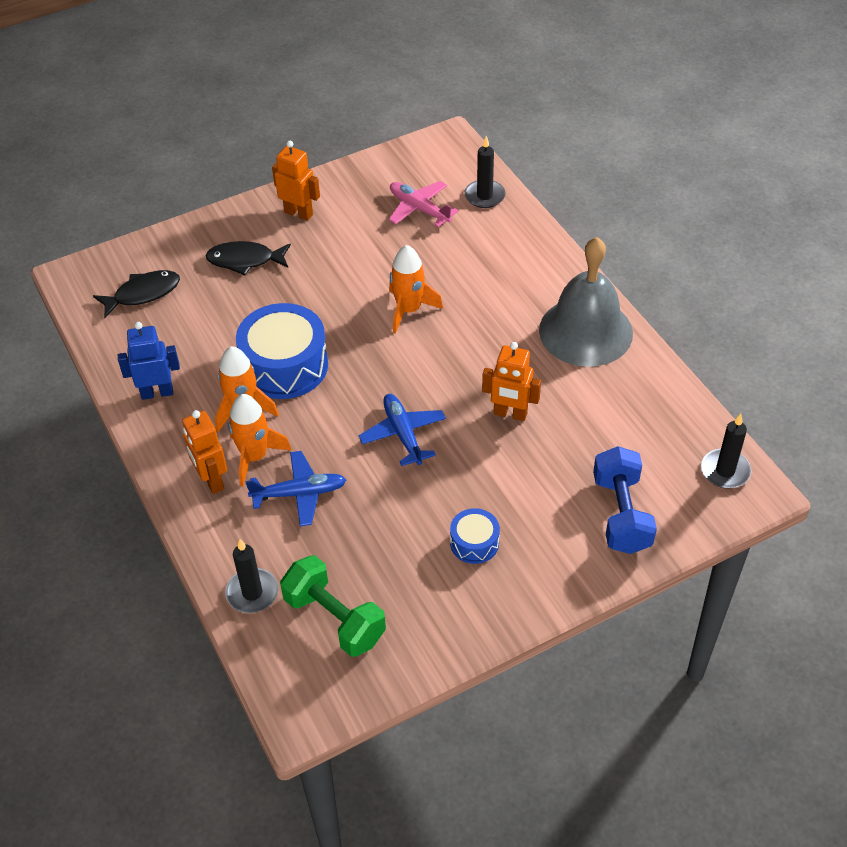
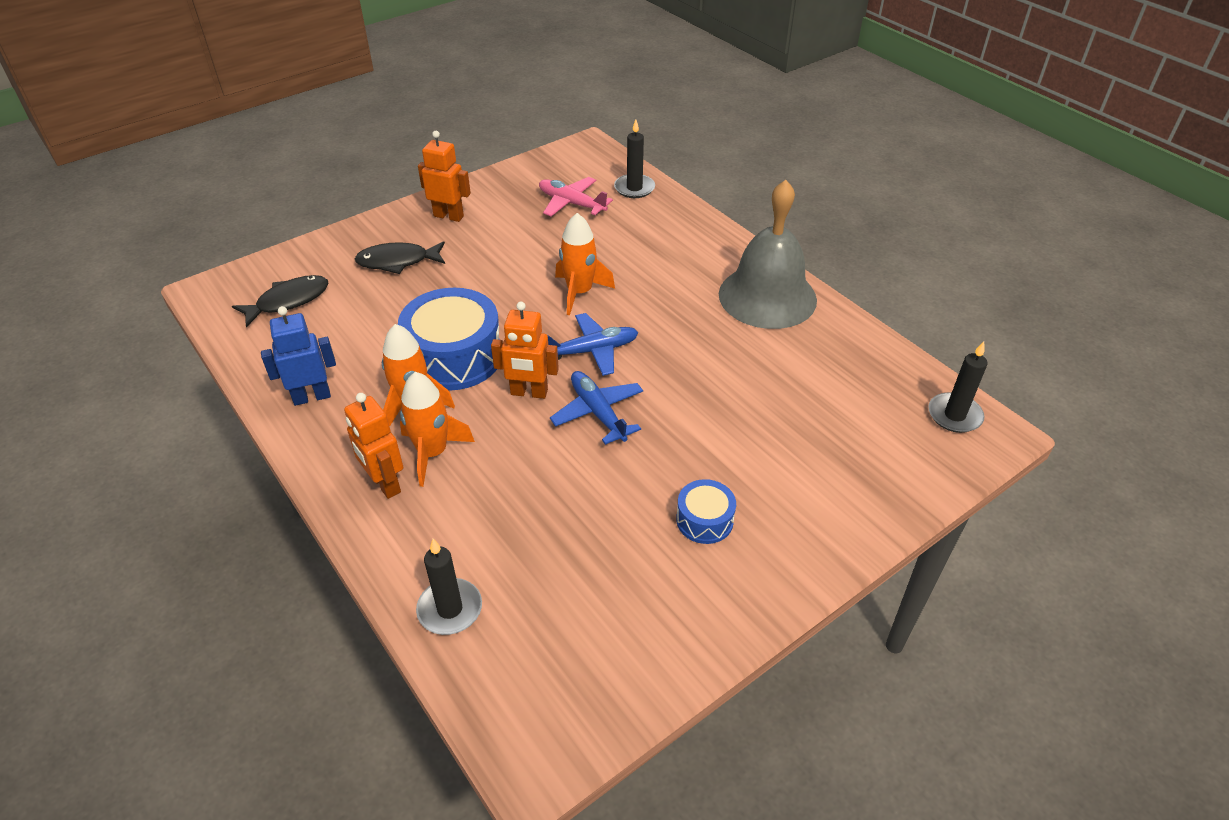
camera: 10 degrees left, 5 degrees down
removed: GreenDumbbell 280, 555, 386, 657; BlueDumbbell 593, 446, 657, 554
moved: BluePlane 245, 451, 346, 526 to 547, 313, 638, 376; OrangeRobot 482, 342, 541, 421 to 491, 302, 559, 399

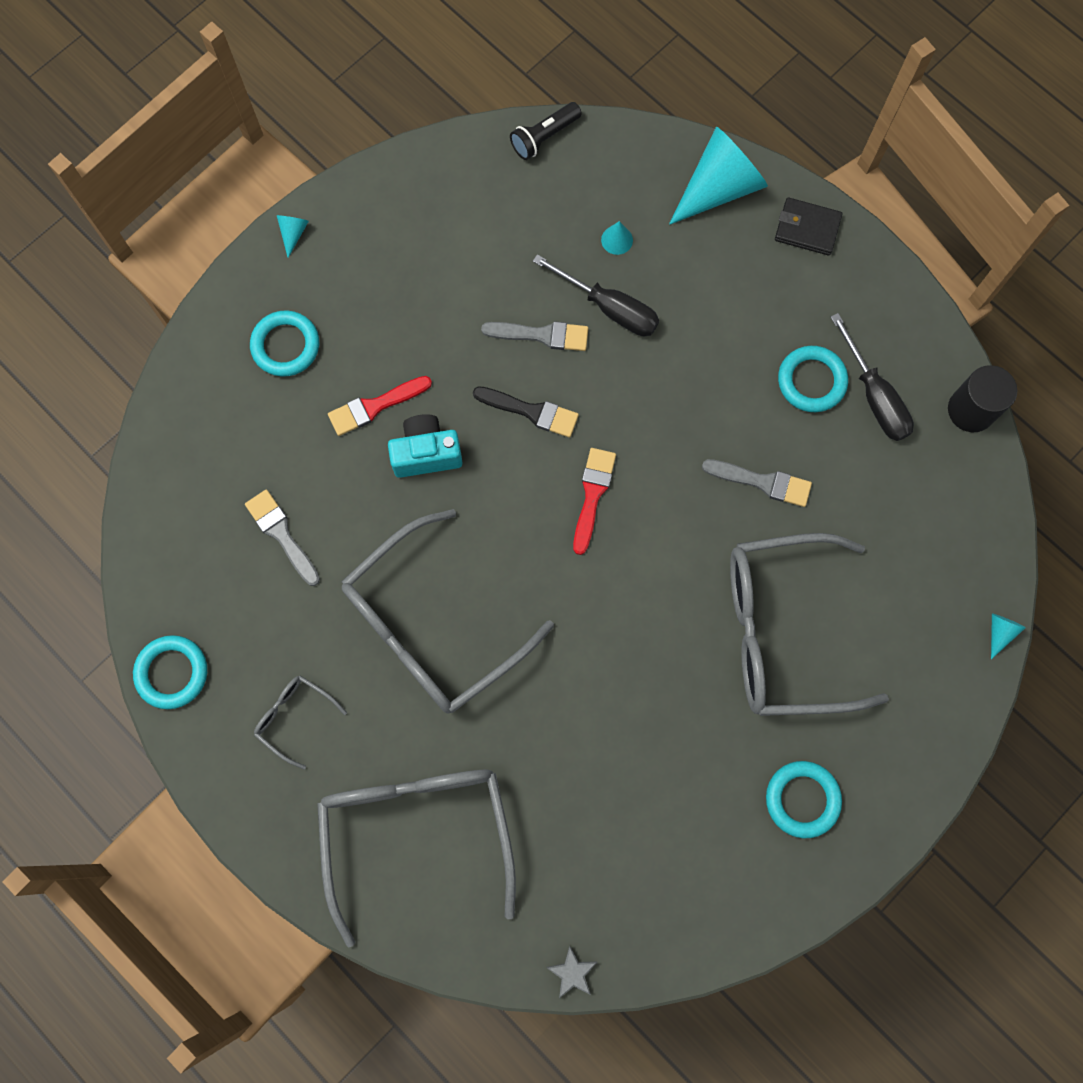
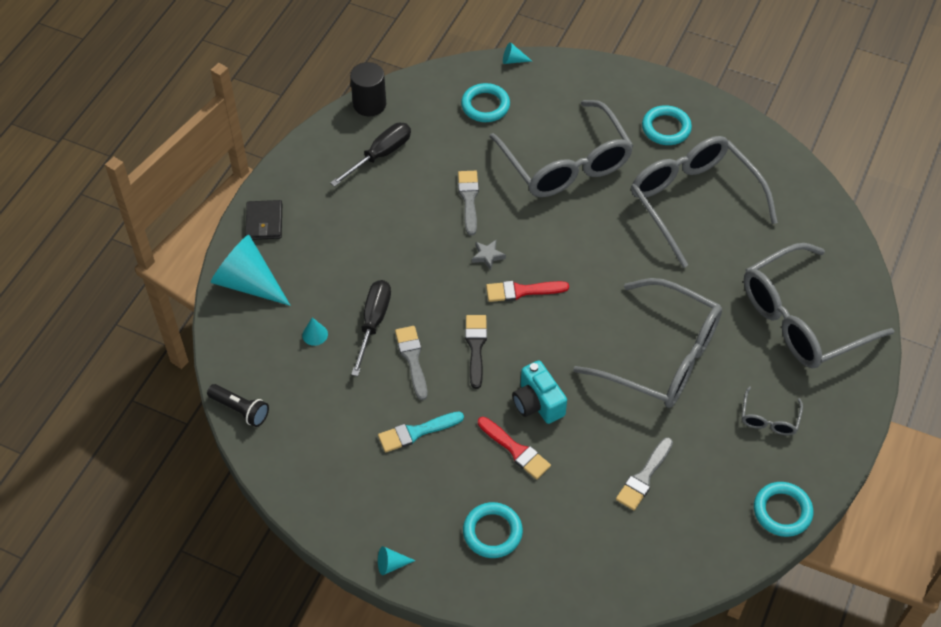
camera: 110 degrees left, 20 degrees down
added: TurquoiseBrush 378, 411, 464, 453; GreyGlasses 631, 136, 778, 268
moved: GreyStar 546, 946, 597, 998 to 472, 240, 506, 271; TurquoiseRing 778, 346, 848, 412 to 461, 83, 510, 122

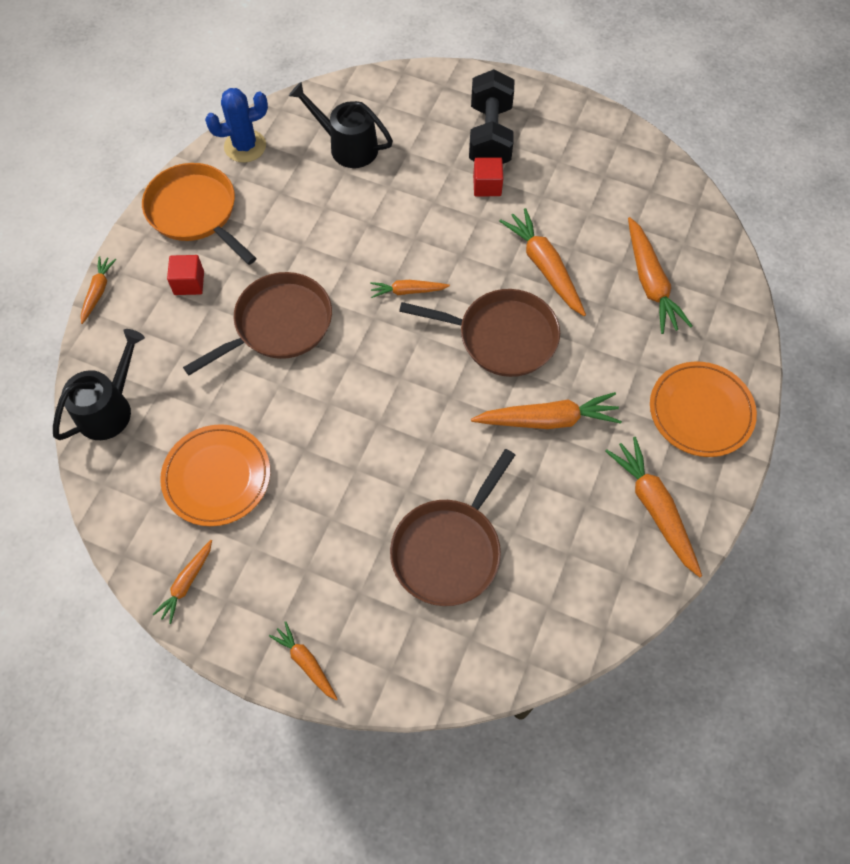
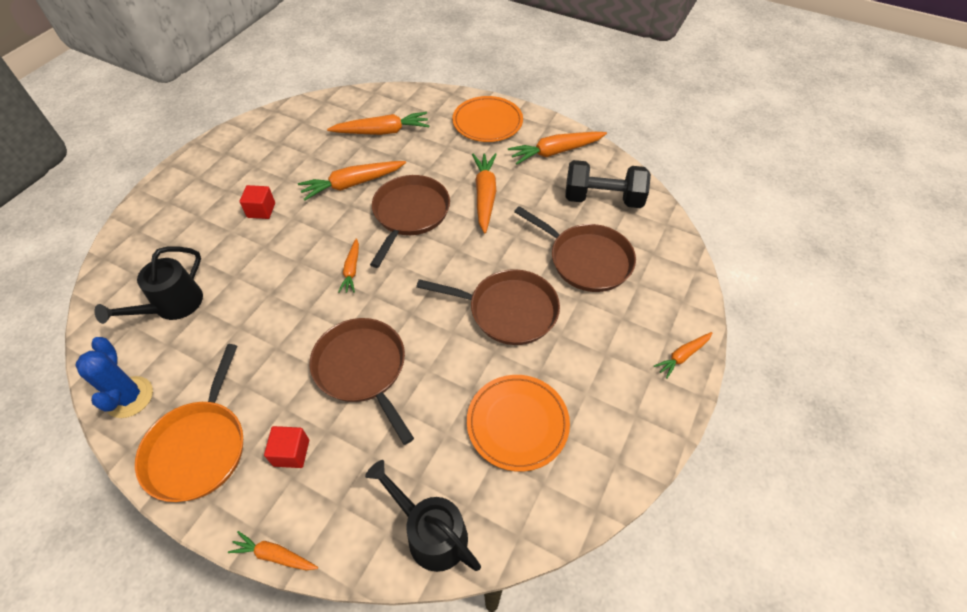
camera: 85 degrees left, 10 degrees down
removed: OrangeCarrot 153, 540, 212, 624
added: BrownPan 416, 269, 560, 345
moved: BlackDumbbell 469, 69, 514, 164 to 565, 160, 651, 208
turned: OrangePan 142, 163, 256, 265 = 135, 344, 243, 502 45 degrees counterclockwise

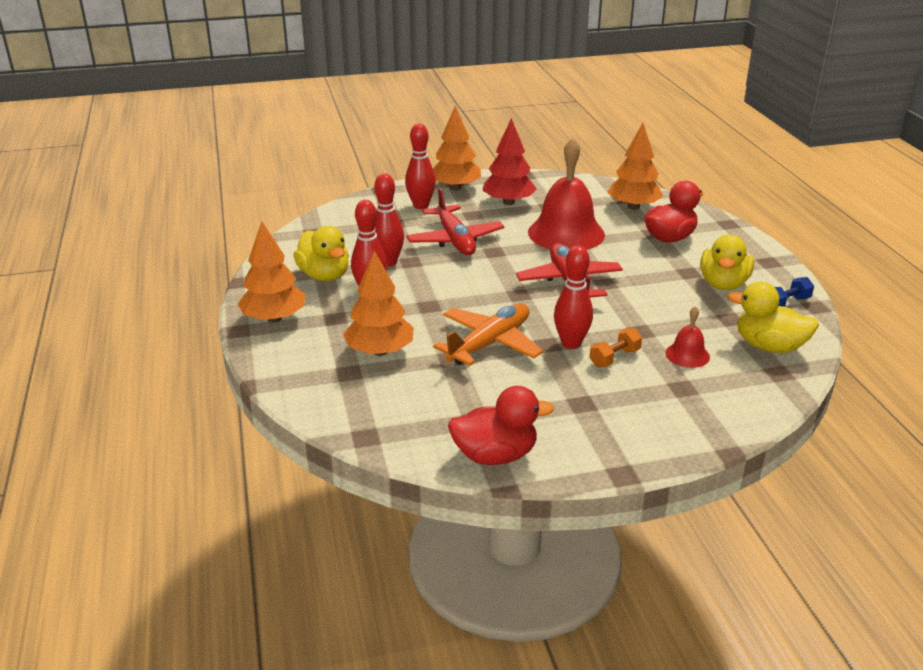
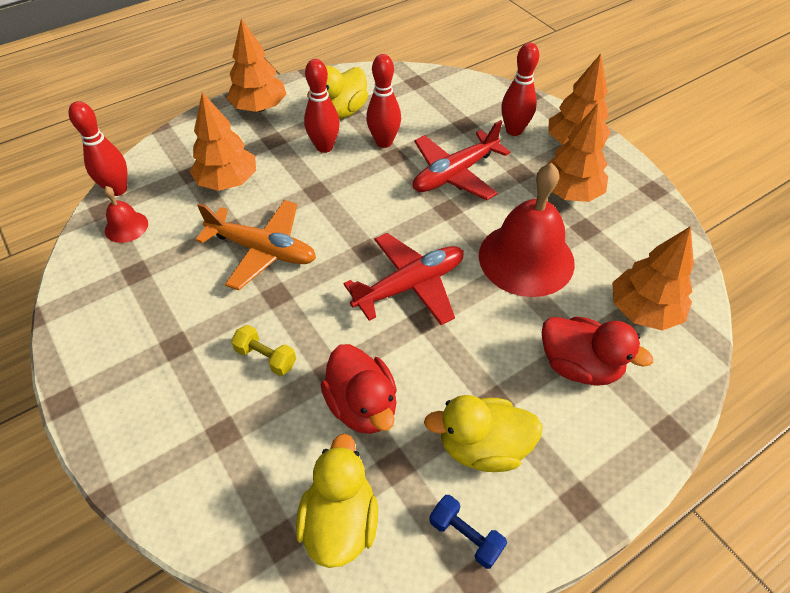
camera: 70 degrees right, 20 degrees up
moved: RedDuck 448, 386, 554, 465 to 321, 344, 397, 434; RedBowlingPin 554, 246, 593, 349 to 68, 101, 127, 196; RedBell 665, 306, 710, 368 to 104, 186, 148, 243
recoloured: RedTree 482, 118, 537, 205 to OrangeTree 548, 103, 608, 202; OrangeDumbbell 589, 328, 642, 367 to YellowDumbbell 231, 325, 296, 376

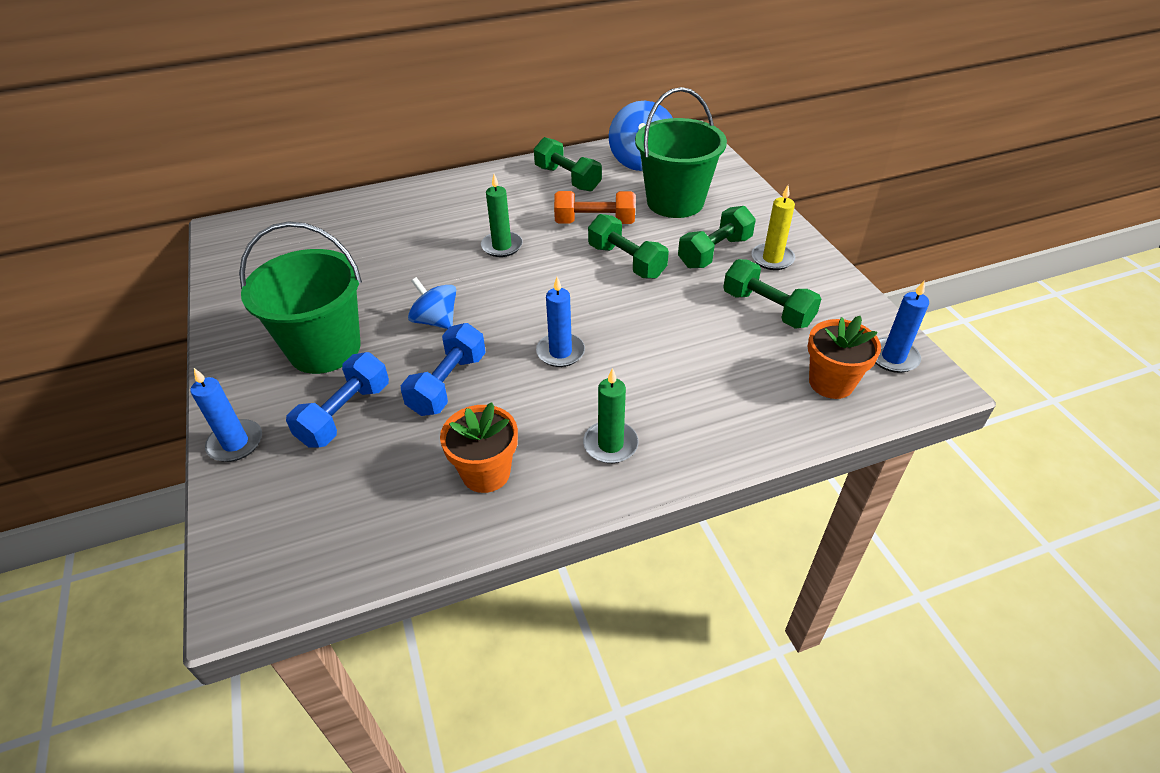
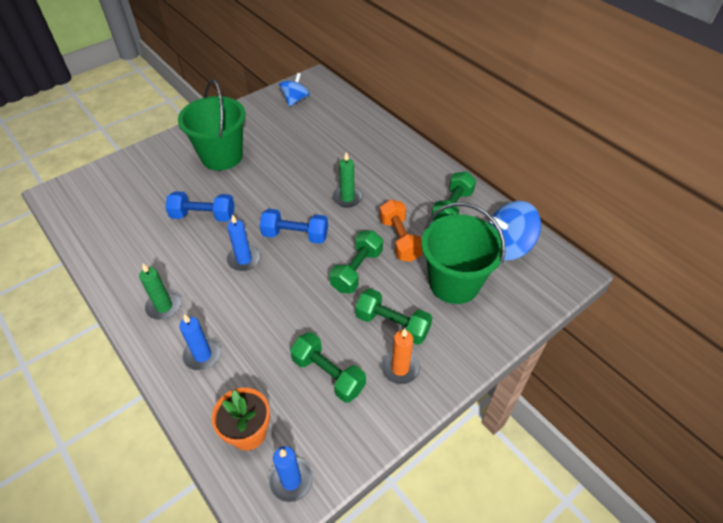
camera: 70 degrees right, 5 degrees up
removed: OrangeFlowerPot 440, 402, 518, 493
moved: BlueCandle 191, 368, 262, 462 to 179, 314, 221, 371; BlueDumbbell 286, 352, 389, 447 to 260, 209, 328, 244; BlueSpinningTop 408, 277, 456, 329 to 279, 73, 310, 107
recoloured: YellowCandle 751, 185, 795, 270 to OrangeCandle 381, 328, 420, 384
turned: GreenDumbbell 723, 259, 821, 329 = 290, 332, 366, 403 75 degrees counterclockwise

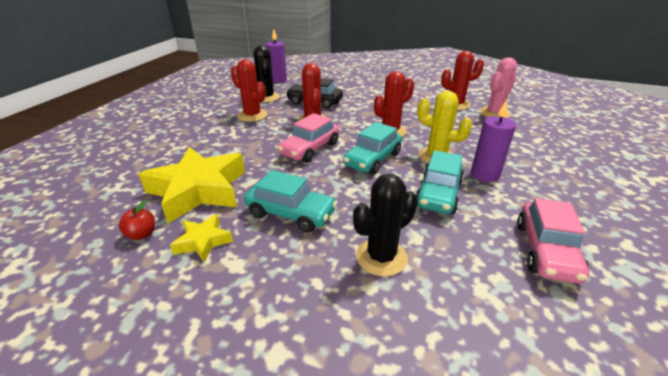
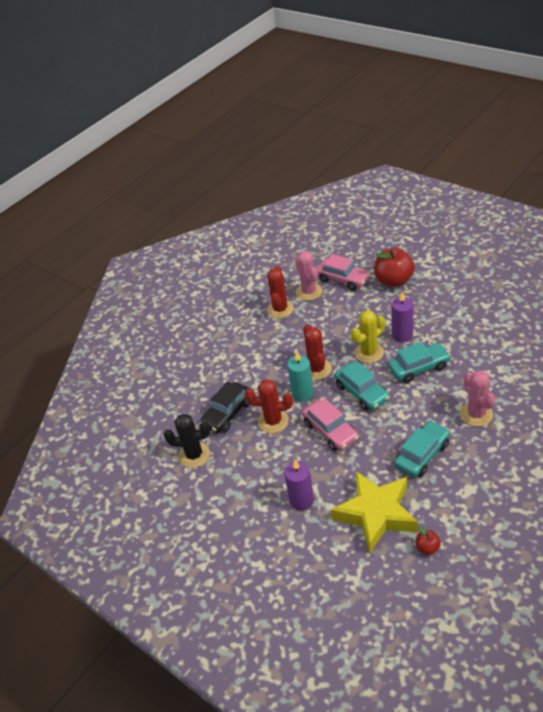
camera: 65 degrees left, 10 degrees up
removed: YellowStar 170, 214, 233, 263; RedCactus 231, 59, 267, 122
added: TurquoiseCandle 287, 352, 314, 402; RedApple 374, 248, 415, 287
moved: PurpleCandle 266, 30, 287, 83 to 284, 460, 314, 511; PinkCar 517, 198, 589, 284 to 317, 254, 370, 291
recoloured: BlackCactus 353, 174, 418, 276 to PinkCactus 460, 370, 495, 427
turned: TurquoiseCar 415, 150, 464, 214 = 388, 342, 451, 383 60 degrees counterclockwise

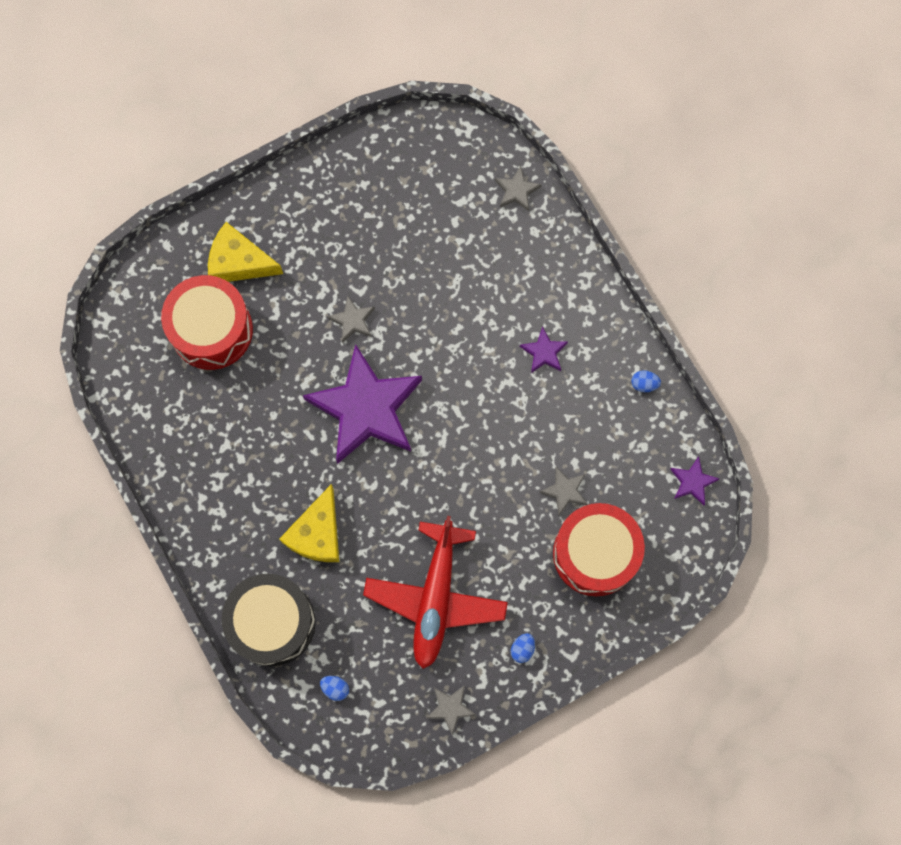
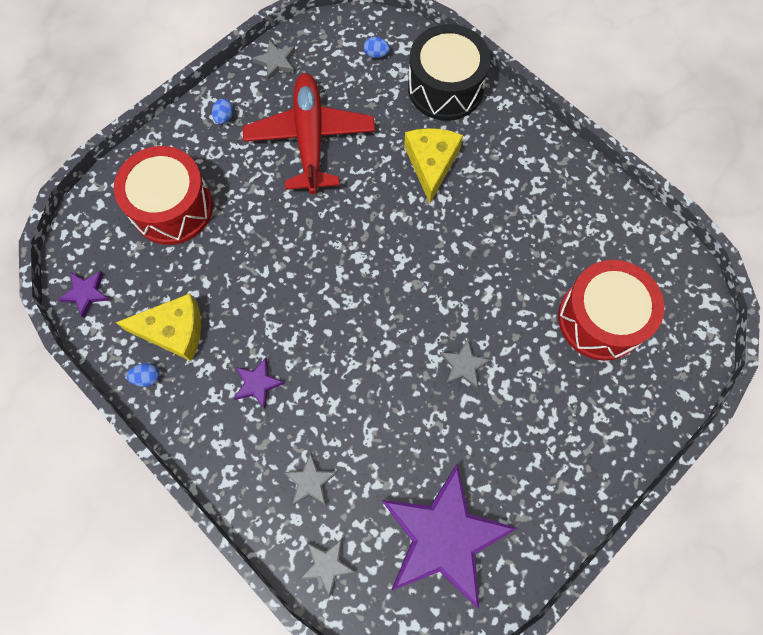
camera: 165 degrees right, 5 degrees down
moved: YellowCheese 208, 222, 283, 282 to 115, 293, 201, 361; PurpleStar 303, 344, 422, 464 to 382, 464, 517, 609; GreyStar 539, 467, 588, 515 to 283, 453, 337, 505

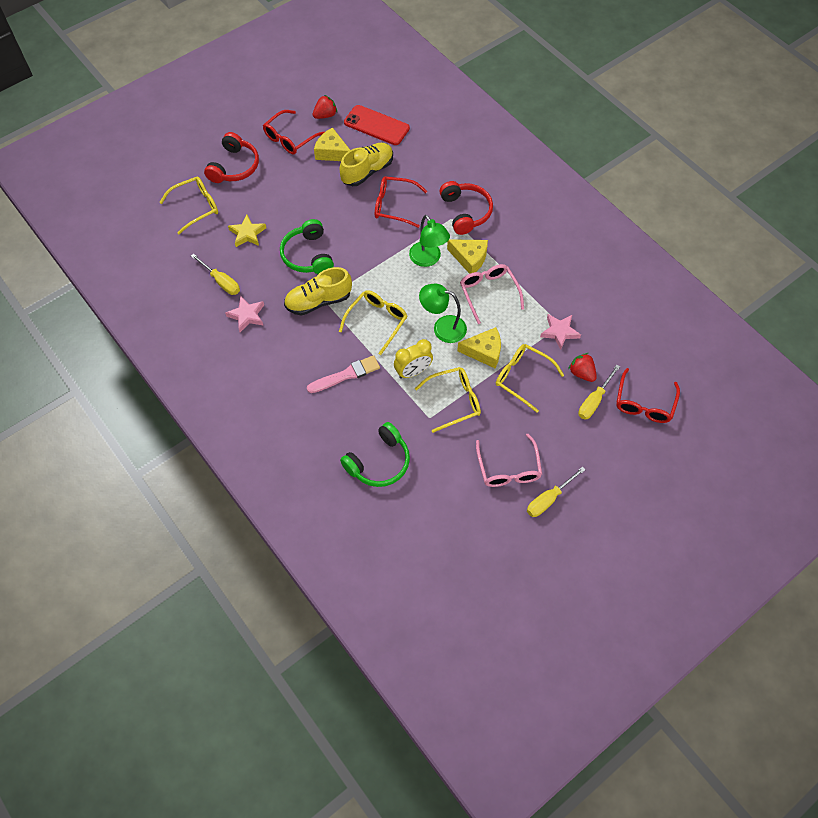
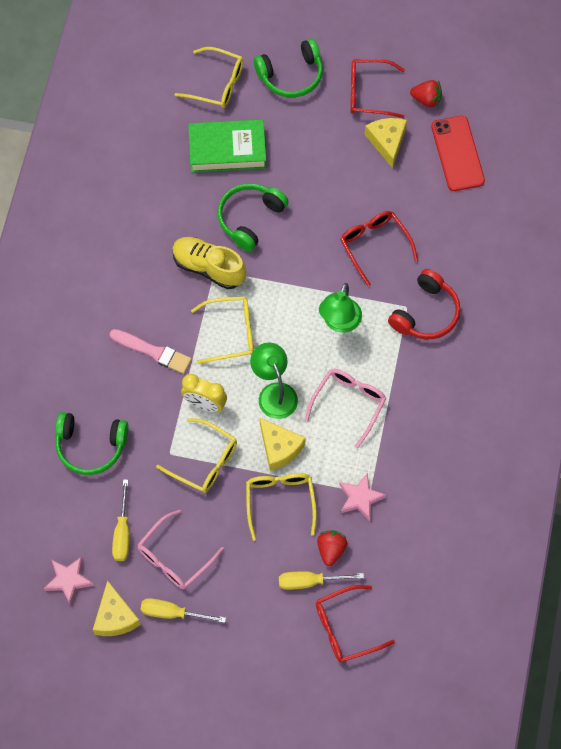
camera: 50 degrees right, 5 degrees up
removed: YellowShoe 339, 143, 393, 186
moved: YellowScrewdriver 191, 253, 240, 295 to 112, 479, 129, 561; PinkStar 225, 296, 264, 332 to 44, 557, 94, 606; YellowCheese 447, 239, 488, 274 to 93, 580, 141, 636
replaced: YellowStar 228, 215, 266, 247 to GreenBook 188, 119, 266, 173
recoloured: RedHeadphones 204, 132, 259, 183 to GreenHeadphones 254, 38, 323, 98

